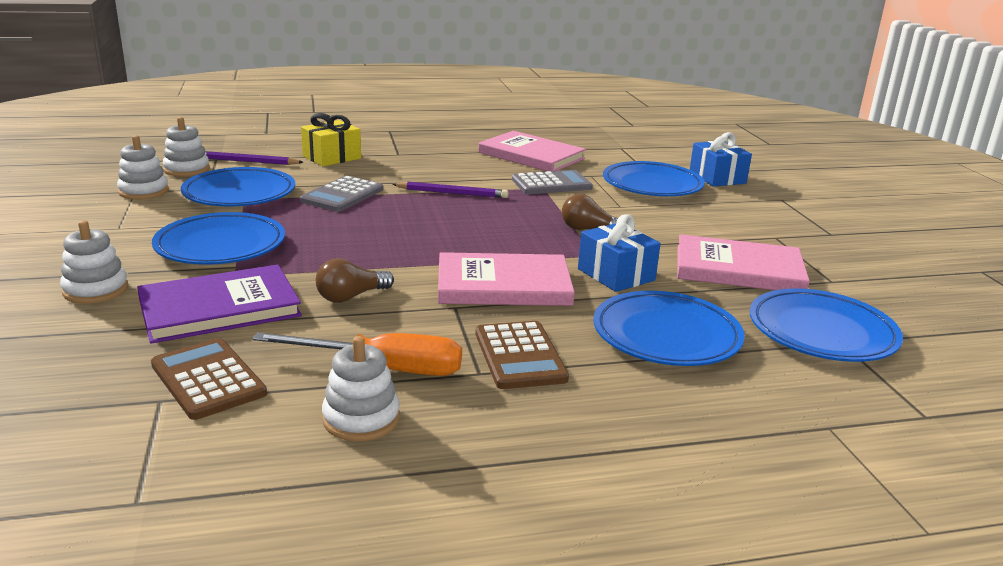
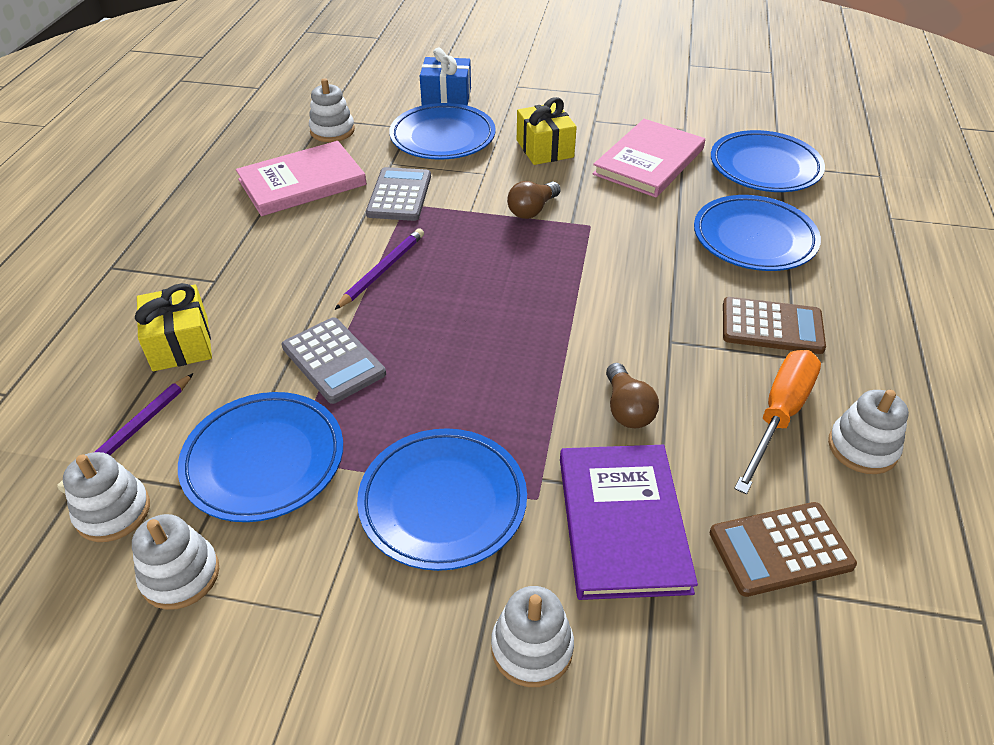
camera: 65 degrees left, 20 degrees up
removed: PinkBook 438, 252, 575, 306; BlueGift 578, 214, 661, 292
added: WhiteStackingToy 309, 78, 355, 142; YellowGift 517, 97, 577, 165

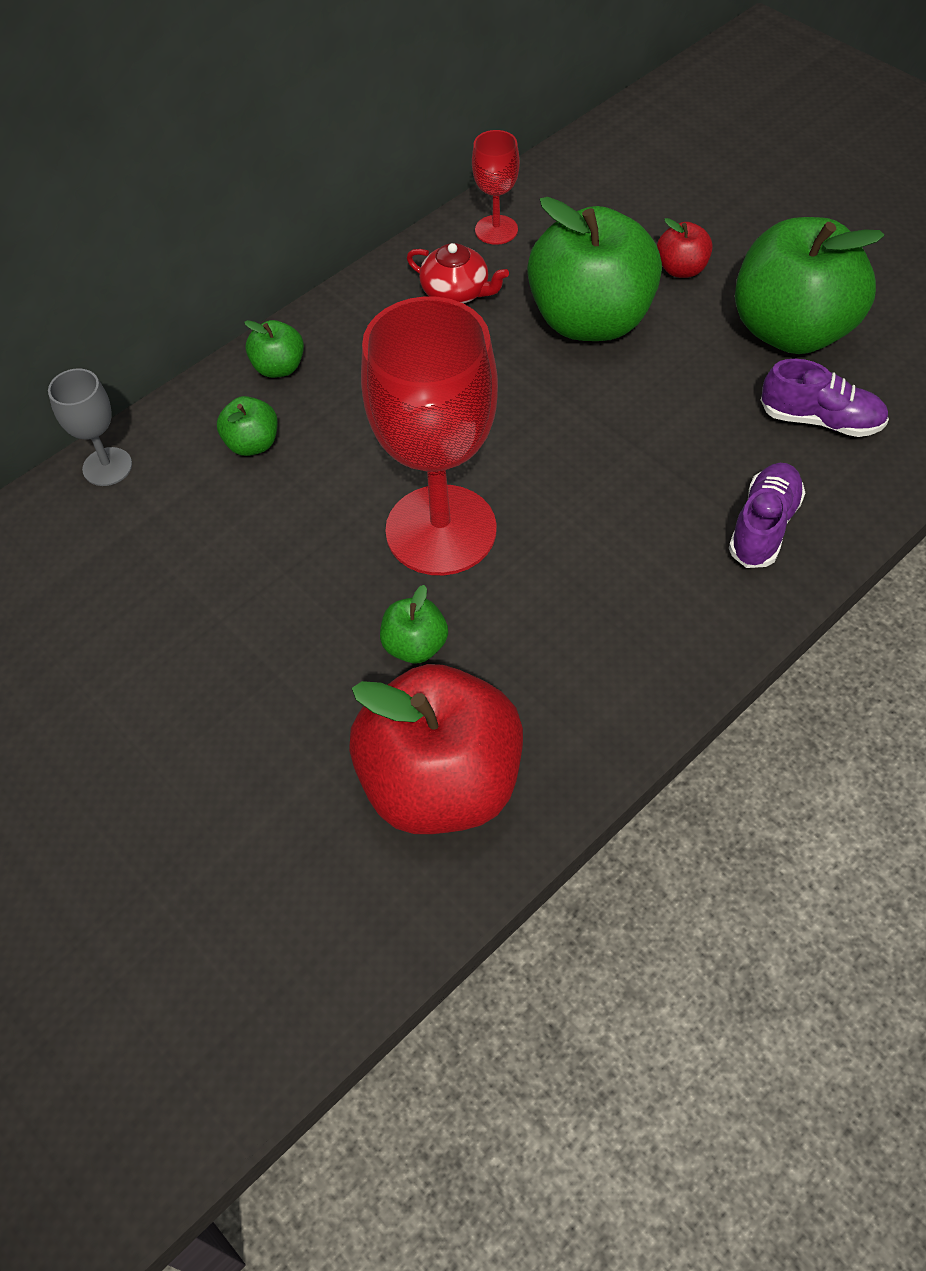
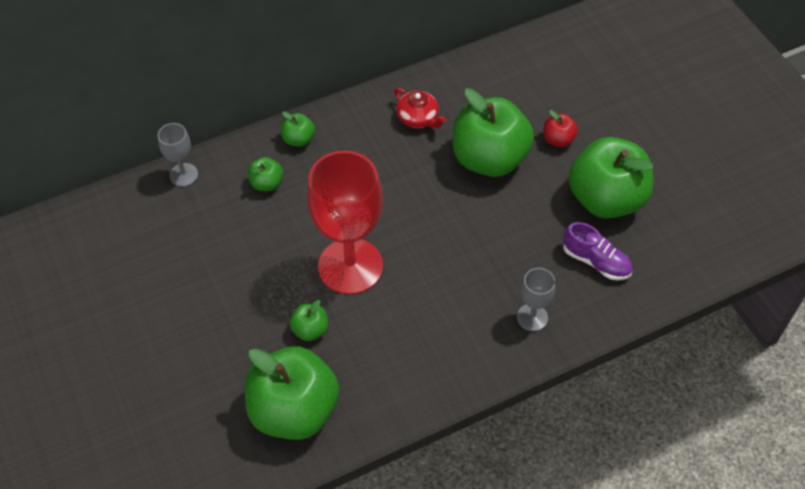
camera: 15 degrees right, 0 degrees up
removed: RedGoblet 472, 130, 520, 245
replaced: PurpleShoe 729, 463, 805, 568 to GreyGoblet 517, 268, 556, 331
recoloured: RedApple 349, 664, 523, 834 to GreenApple 245, 346, 339, 440

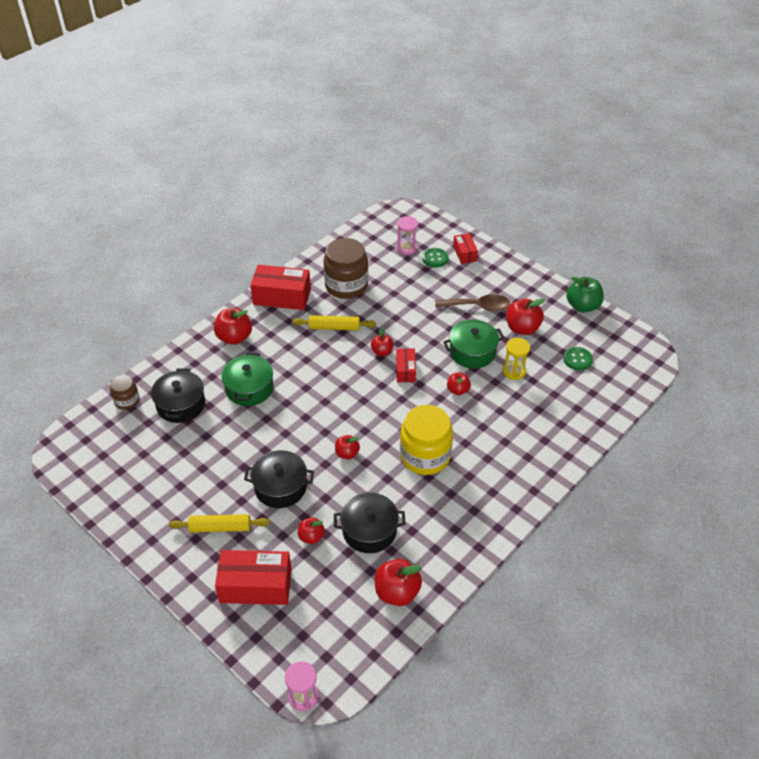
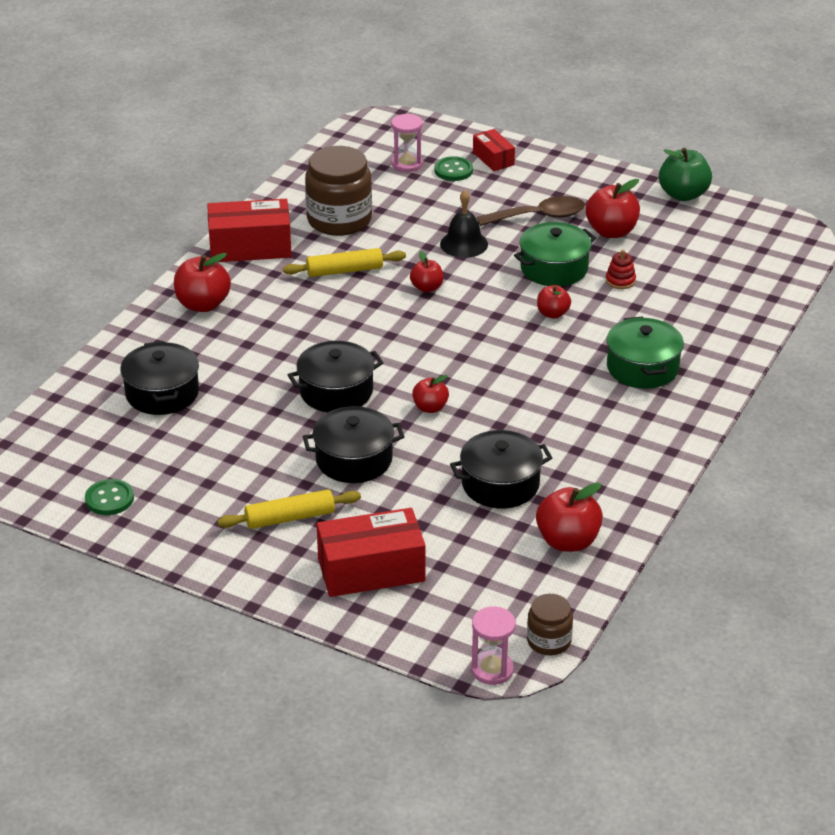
camera: 15 degrees left, 10 degrees down
removed: RedApple 298, 517, 325, 544; RedBox 396, 348, 416, 382; YellowJar 400, 405, 453, 475
added: BlackPot 288, 341, 383, 412; BlackBell 440, 190, 488, 258
moved: BrownJar 110, 375, 140, 410 to 527, 594, 573, 655; GreenPot 221, 353, 274, 406 to 606, 316, 684, 389; GreenButton 563, 347, 593, 370 to 85, 479, 134, 515
replaced: YellowHourglass 503, 338, 530, 380 to RedStackingToy 606, 250, 636, 289

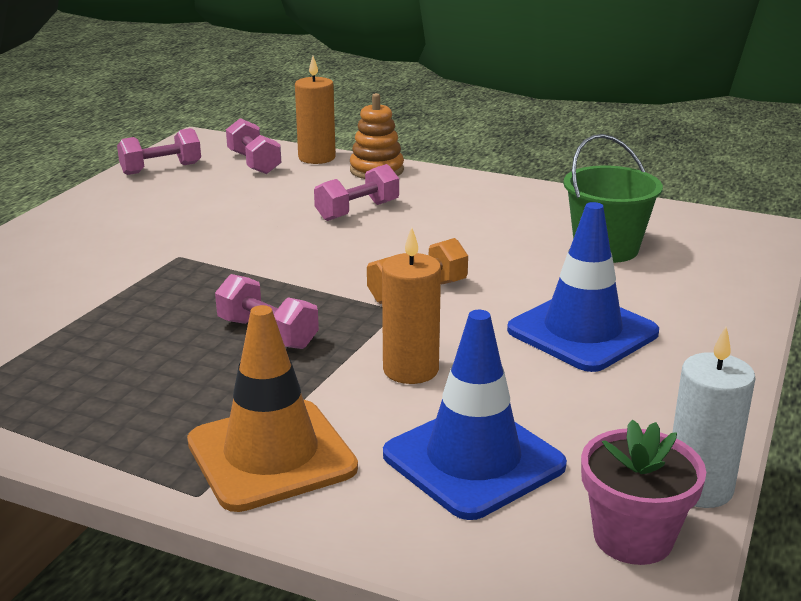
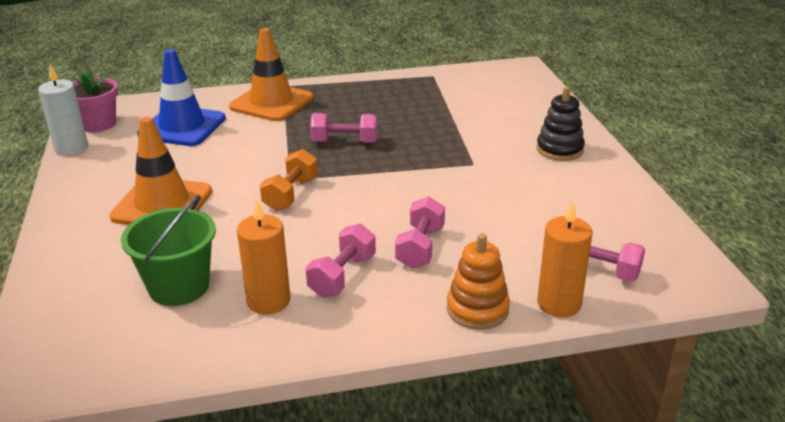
camera: 145 degrees right, 5 degrees up
added: BlackStackingToy 537, 87, 585, 161
moved: PinkDumbbell 117, 128, 201, 175 to 306, 223, 376, 297; OrangeCandle 382, 227, 441, 384 to 237, 199, 290, 315
recoloured: BlueTrafficCone 507, 202, 659, 372 to OrangeTrafficCone 109, 117, 212, 225

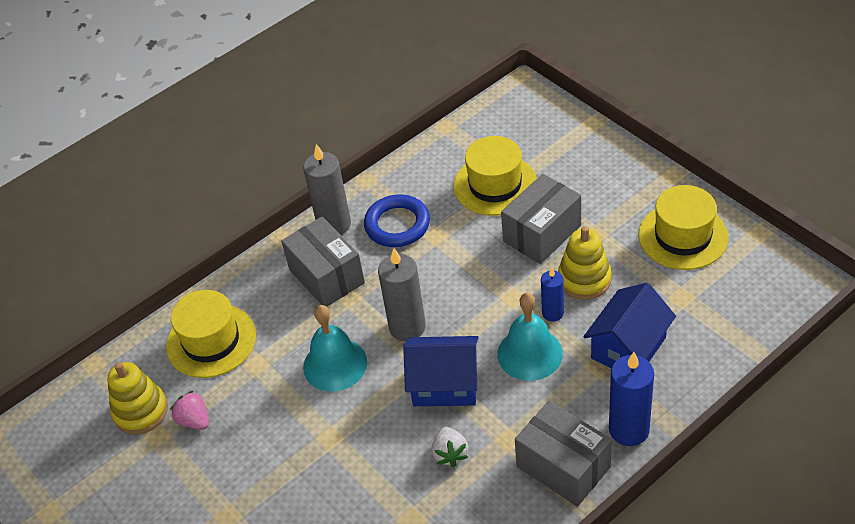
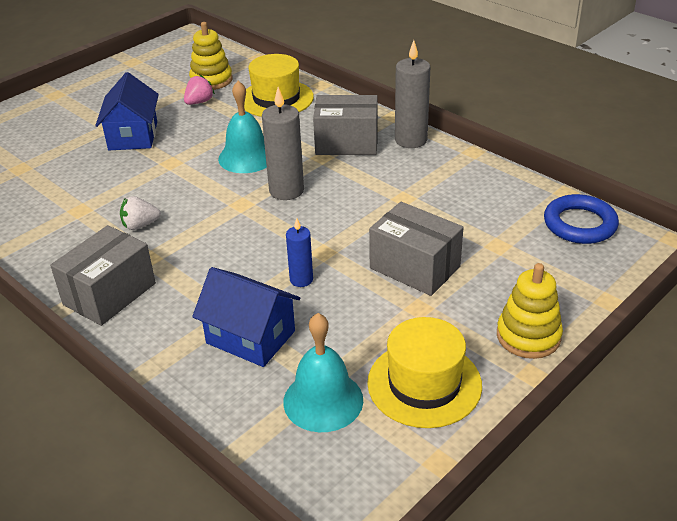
camera: 80 degrees right, 10 degrees down
removed: YellowHat 454, 136, 537, 216; BlueCandle 609, 352, 654, 446
moved: BlueRing 364, 195, 430, 247 to 544, 194, 619, 244; BlueHouse 403, 336, 479, 406 to 95, 72, 159, 150; TurquoiseBell 497, 293, 563, 381 to 283, 313, 363, 432; YellowStackingToy 558, 226, 612, 300 to 497, 263, 563, 359
turned: GreyBox 281, 217, 365, 307 = 313, 95, 378, 155 45 degrees clockwise

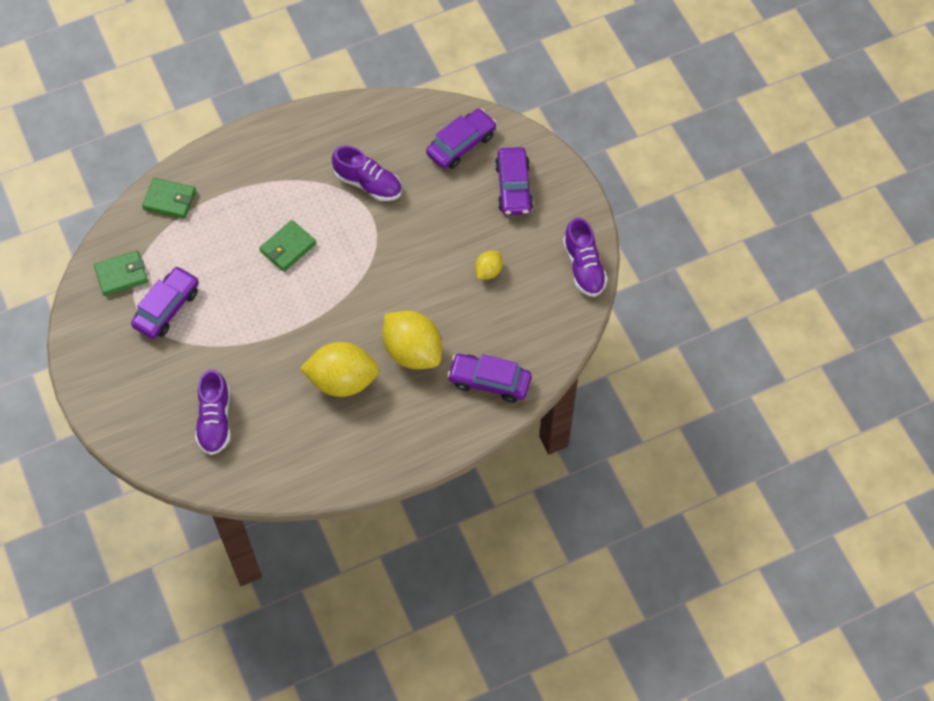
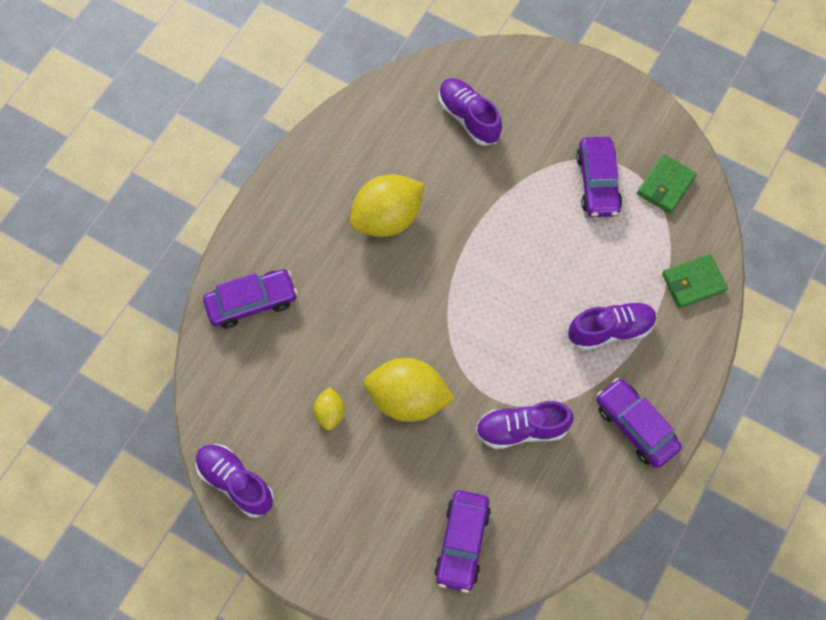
camera: 145 degrees right, 5 degrees up
removed: GreenWallet 259, 220, 316, 272
added: PurpleShoe 568, 301, 657, 350
moved: YellowLemon 383, 311, 442, 369 to 364, 358, 455, 422; PurpleCar 495, 147, 533, 216 to 596, 378, 682, 468

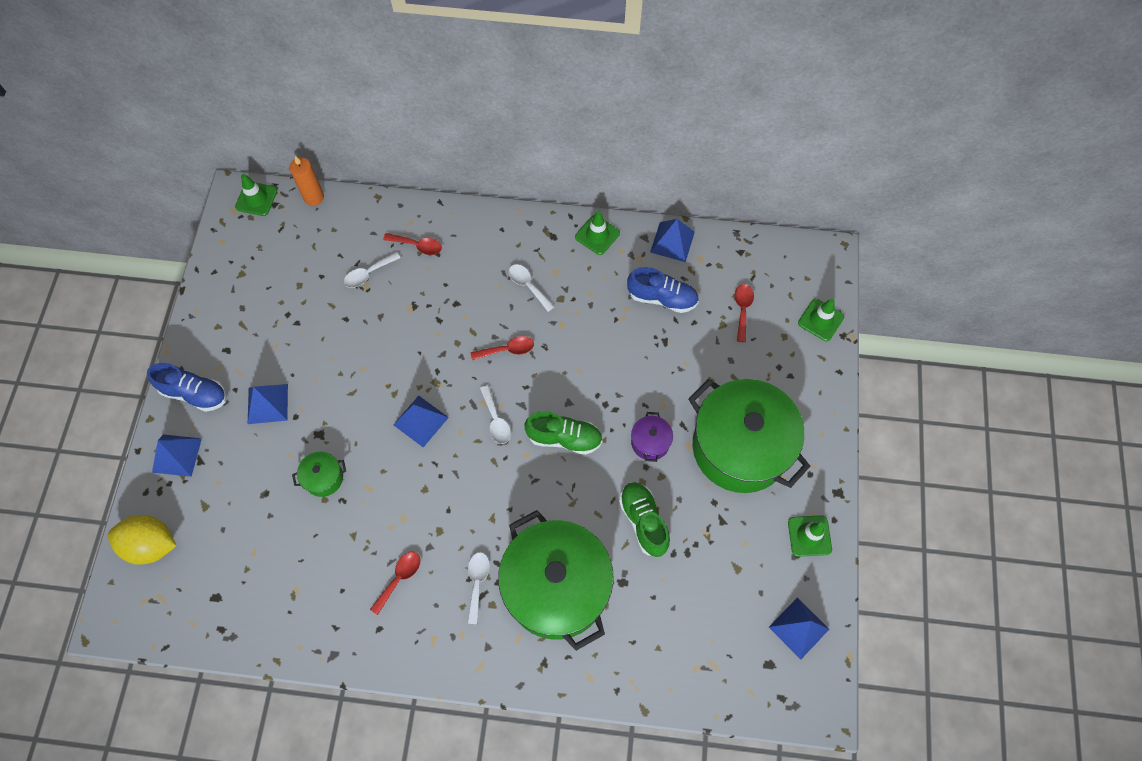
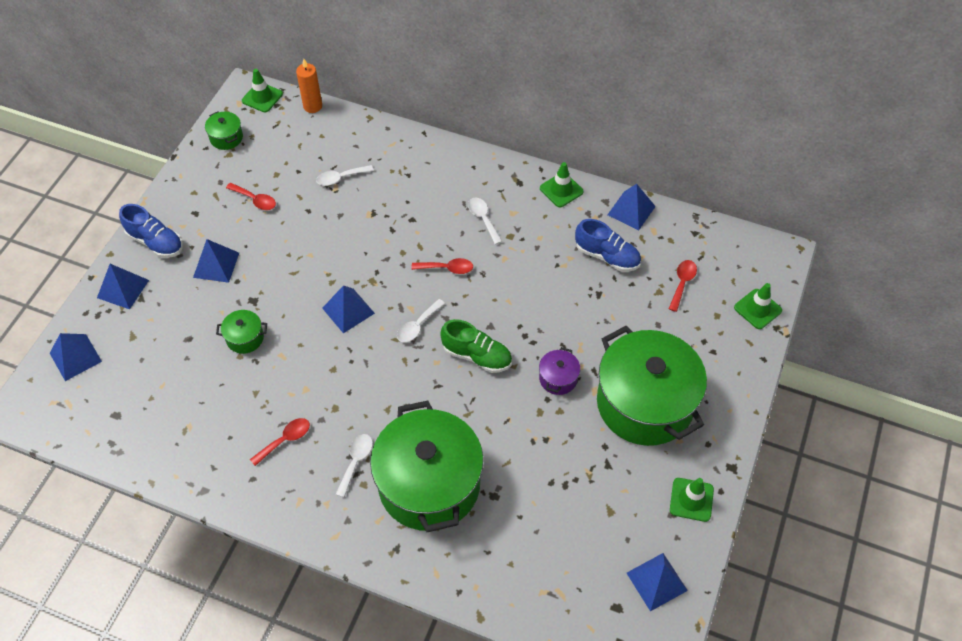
camera: 15 degrees right, 10 degrees down
removed: GreenShoe 619, 482, 670, 557
added: GreenPot 205, 111, 243, 150
moved: RedSpoon 383, 233, 442, 255 to 226, 183, 276, 210
replaced: YellowLemon 108, 515, 176, 565 to BluePyramid 50, 333, 102, 381
turned: WhiteSpoon 480, 385, 511, 444 = 397, 299, 445, 342 45 degrees clockwise

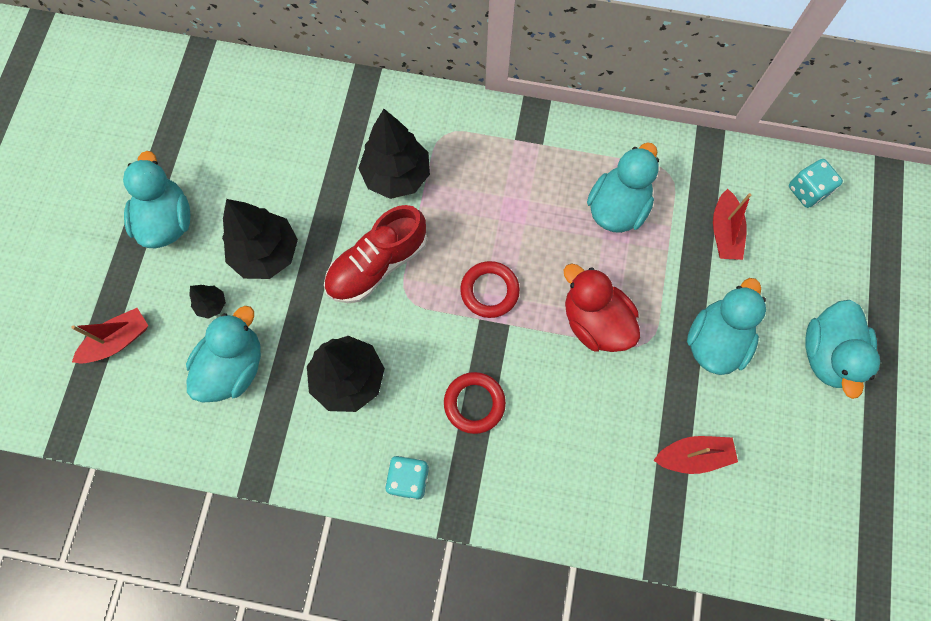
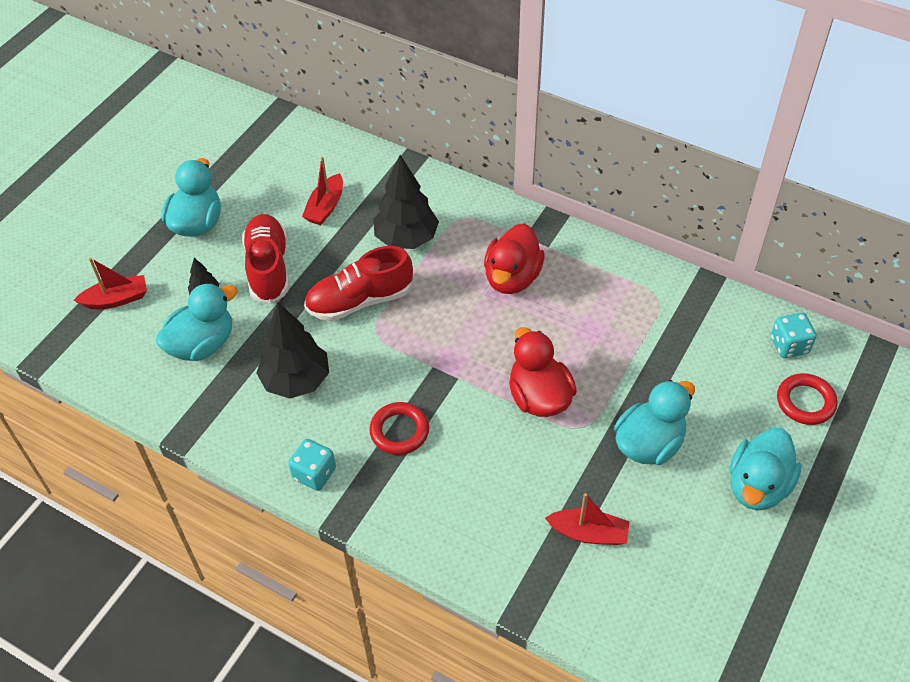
camera: 20 degrees right, 20 degrees down
removed: TurquoiseDuck 587, 142, 659, 233
added: RedDuck 484, 223, 545, 294
moved: RedRing 460, 261, 520, 318 to 777, 373, 838, 425; RedBoat 713, 189, 751, 260 to 302, 156, 343, 225
replaced: BlackTree 222, 199, 298, 279 to RedShoe 242, 214, 289, 304

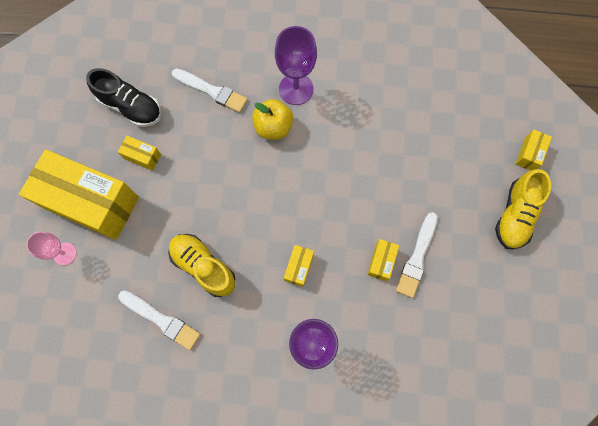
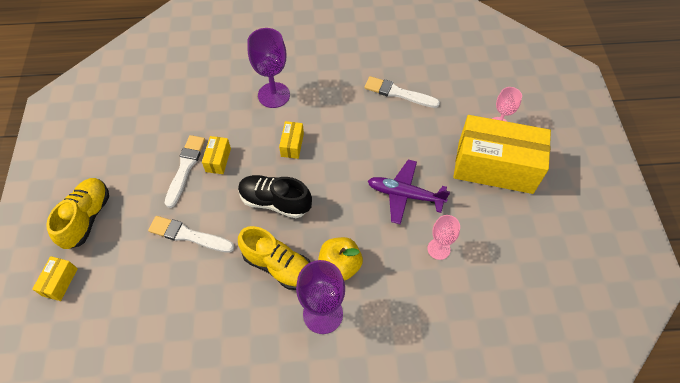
camera: 170 degrees right, 15 degrees down
removed: YellowBox 118, 136, 161, 171
added: PurplePlane 368, 160, 450, 224; PinkGoblet 427, 215, 460, 260
moved: BlackShoe 86, 68, 161, 127 to 238, 175, 312, 218; YellowShoe 168, 234, 235, 297 to 238, 226, 310, 290; WhiteBrush 172, 68, 248, 113 to 148, 216, 235, 253

